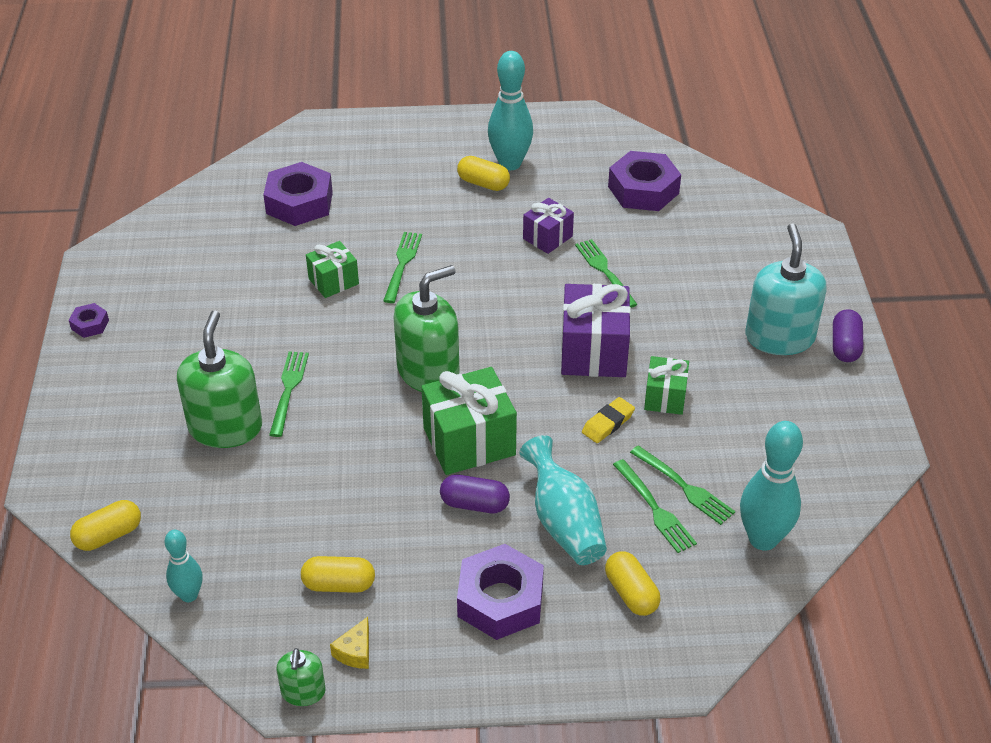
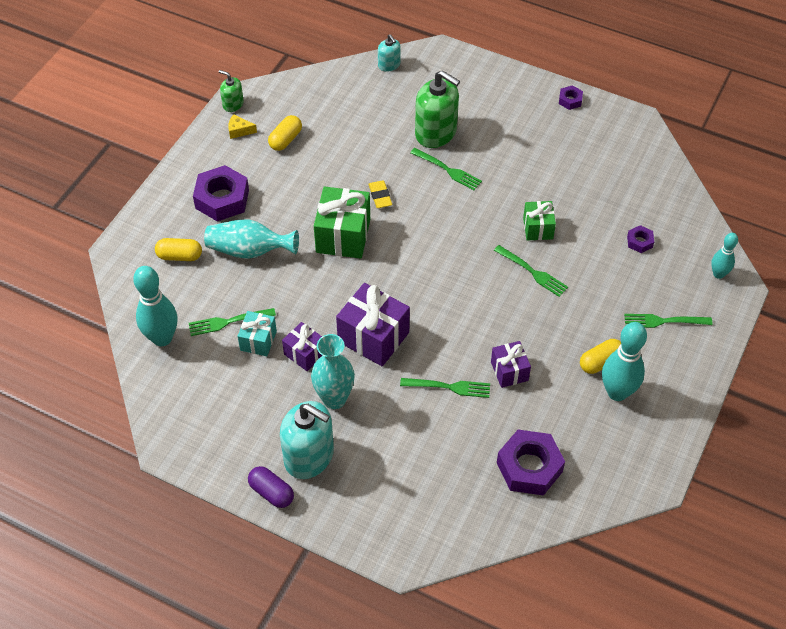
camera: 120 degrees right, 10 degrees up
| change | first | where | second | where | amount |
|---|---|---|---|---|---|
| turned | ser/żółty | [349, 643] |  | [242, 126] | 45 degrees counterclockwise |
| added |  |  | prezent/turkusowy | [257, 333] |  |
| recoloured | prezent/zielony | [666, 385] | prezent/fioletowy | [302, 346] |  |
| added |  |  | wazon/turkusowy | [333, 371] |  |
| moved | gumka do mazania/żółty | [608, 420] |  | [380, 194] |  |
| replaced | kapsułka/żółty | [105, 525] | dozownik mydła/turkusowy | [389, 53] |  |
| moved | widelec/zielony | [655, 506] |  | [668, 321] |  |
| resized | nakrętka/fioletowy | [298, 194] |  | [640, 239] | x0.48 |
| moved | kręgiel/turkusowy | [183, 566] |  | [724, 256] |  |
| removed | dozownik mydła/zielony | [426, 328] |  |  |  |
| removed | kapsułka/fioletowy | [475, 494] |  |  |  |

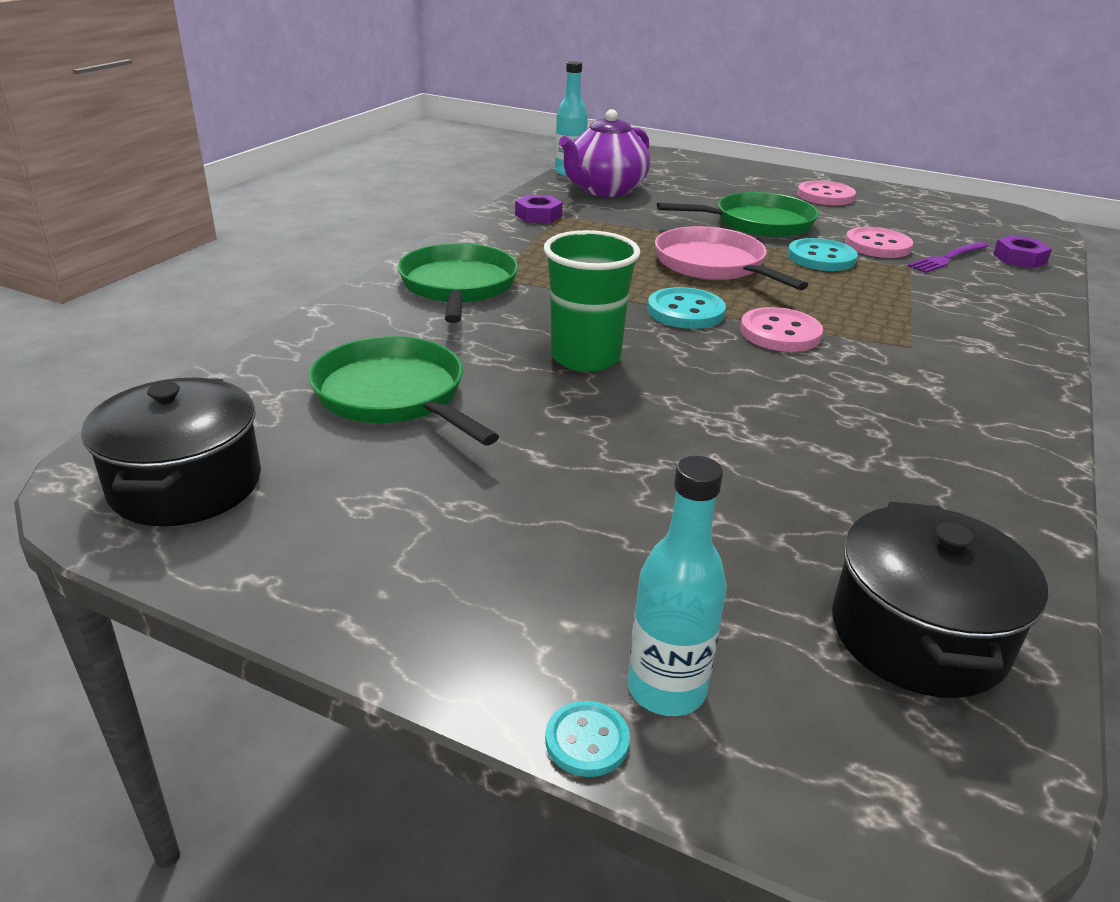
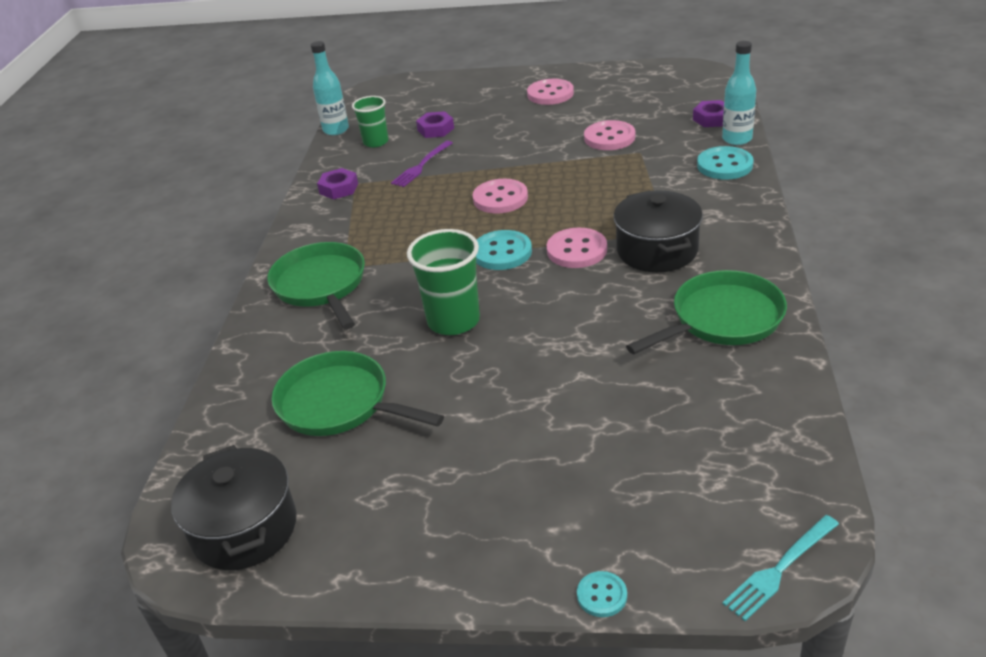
camera: 15 degrees left, 5 degrees up
| change | first | where | second | where | amount |
|---|---|---|---|---|---|
| replaced | imbryk/fioletowy | [604, 153] | szklanka/zielony | [370, 121] |  |
| moved | widelec/fioletowy | [948, 257] |  | [422, 164] |  |
| added |  |  | nakrętka/fioletowy | [435, 124] |  |
| replaced | patelnia/różowy | [731, 258] | guzik/różowy | [500, 196] |  |
| moved | garnek/czarny | [940, 600] |  | [658, 231] |  |
| moved | patelnia/zielony | [738, 214] |  | [706, 312] |  |
| moved | guzik/turkusowy | [823, 254] |  | [725, 163] |  |
| moved | butelka/turkusowy | [677, 586] |  | [739, 93] |  |
| added |  |  | widelec/turkusowy | [780, 568] |  |

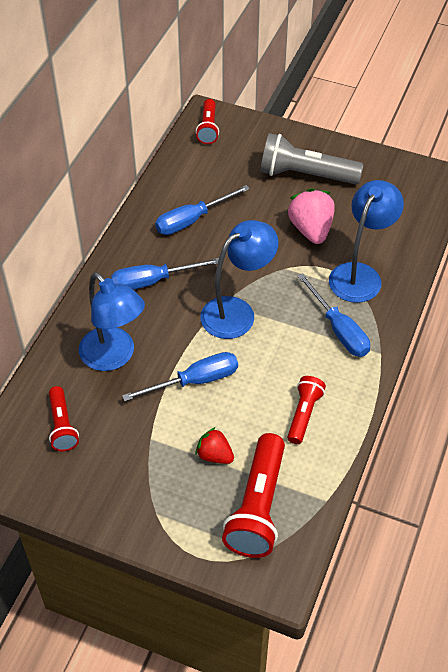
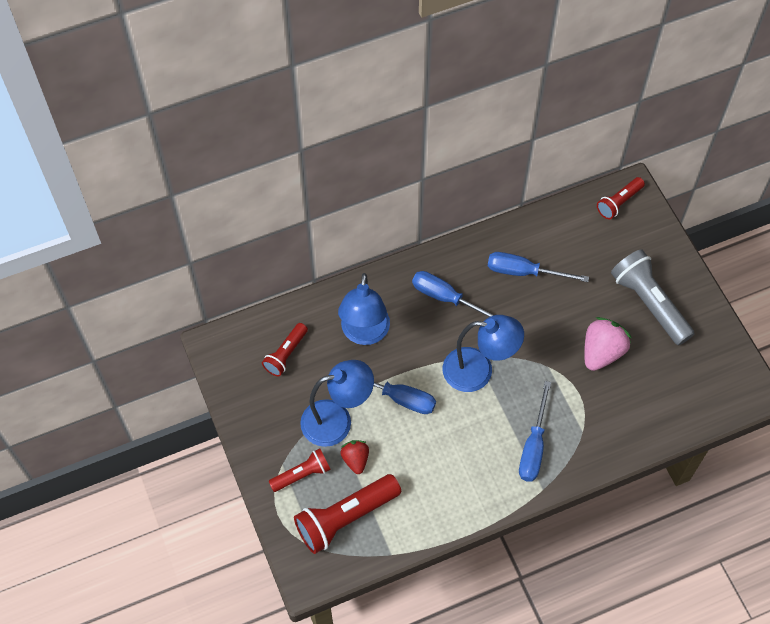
camera: 45 degrees right, 10 degrees up
| change | first | where | second | where | amount |
|---|---|---|---|---|---|
| moved | latarka/czerwony | [306, 410] |  | [300, 470] |  |
| moved | lampka/niebieski | [366, 241] |  | [337, 403] |  |

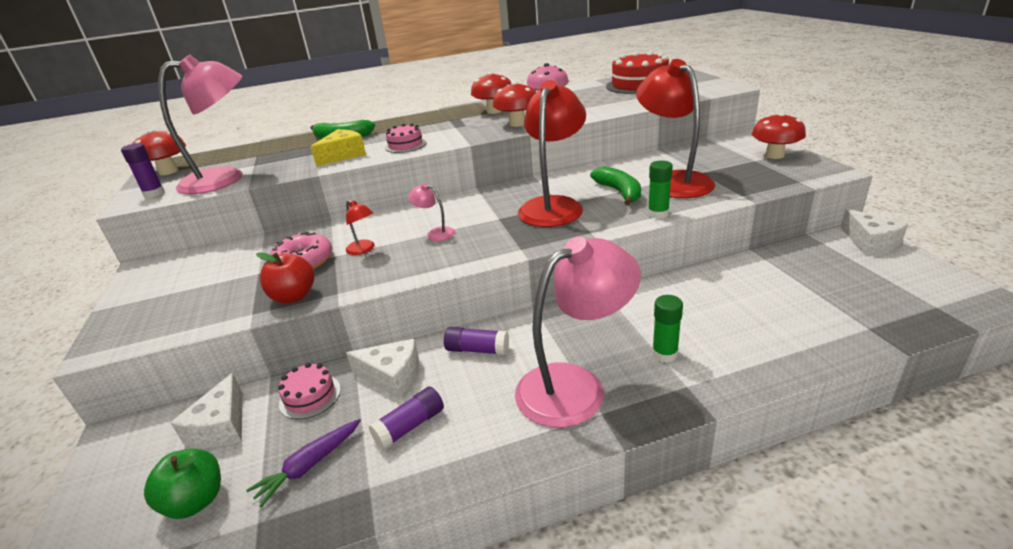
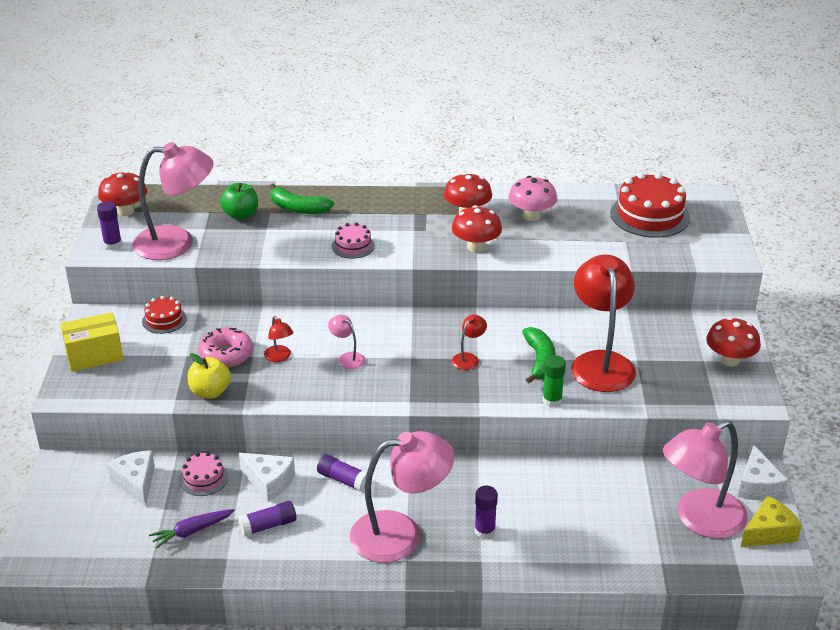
camera: 15 degrees right, 5 degrees up
| change | first | where | second | where | amount |
|---|---|---|---|---|---|
| added |  |  | pudełko/żółty | [92, 342] |  |
| turned | ser/biały | [206, 410] |  | [131, 478] | 135 degrees clockwise |
| added |  |  | tort/czerwony | [164, 315] |  |
| recoloured | jabłko/czerwony | [285, 277] | jabłko/żółty | [209, 376] |  |
| moved | jabłko/zielony | [182, 484] |  | [239, 201] |  |
| resized | lampka/czerwony | [552, 153] |  | [469, 342] | x0.42 |
| recoloured | klej w sztyfcie/zielony | [667, 329] | klej w sztyfcie/fioletowy | [486, 512] |  |
| added |  |  | lampka/różowy | [705, 479] |  |
| moved | ser/żółty | [338, 147] |  | [771, 521] |  |

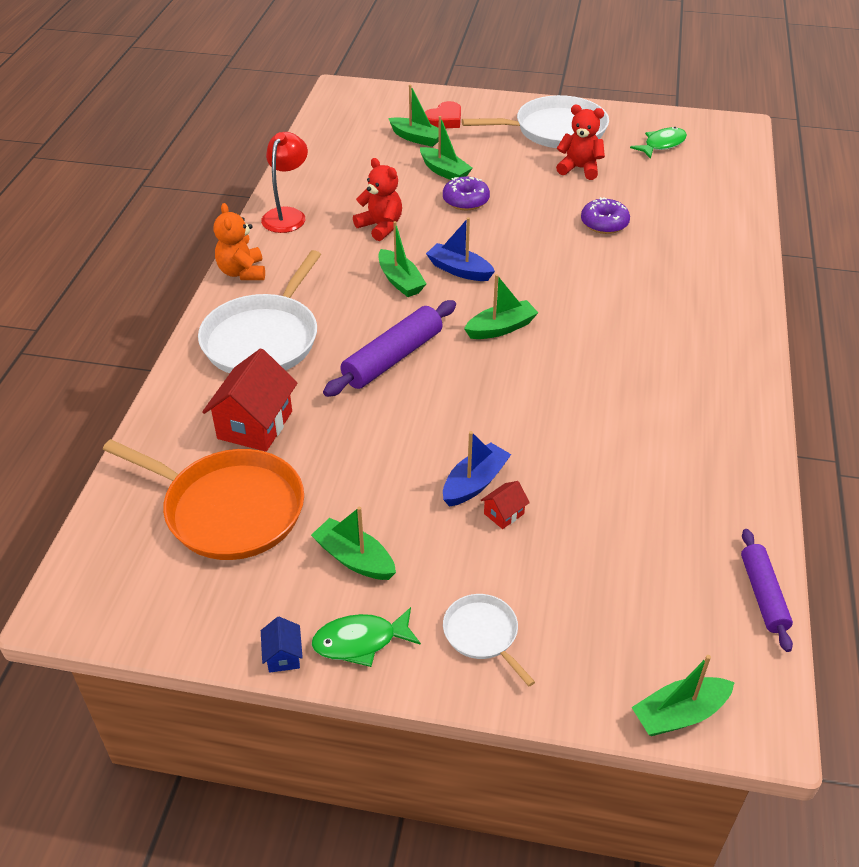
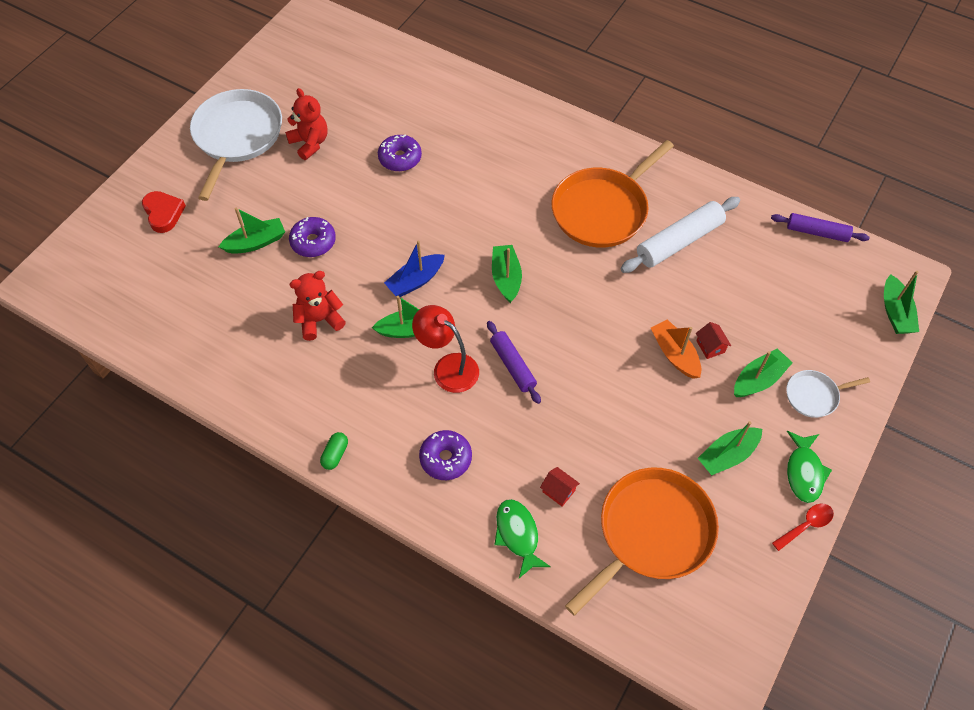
camera: 70 degrees left, 15 degrees up
| change | first | where | second | where | amount |
|---|---|---|---|---|---|
| turned | miś/czerwony | [580, 142] |  | [306, 124] | 105 degrees clockwise |
| replaced | miś/pomarańczowy | [239, 241] | kapsułka/zielony | [334, 451] |  |
| moved | lampka/czerwony | [284, 182] |  | [445, 349] |  |
| replaced | patelnia/biały | [259, 311] | donut/fioletowy | [445, 455] |  |
| resized | wałek do ciasta/fioletowy | [389, 348] |  | [514, 362] | x0.64 |
| moved | ryba/zielony | [658, 143] |  | [522, 538] |  |
| resized | domek/czerwony | [249, 400] |  | [560, 486] | x0.46 |
| added |  |  | patelnia/pomarańczowy | [613, 193] |  |
| added |  |  | wałek do ciasta/biały | [680, 235] |  |
| recoloured | łódka/niebieski | [477, 469] | łódka/pomarańczowy | [676, 349] |  |
| moved | łódka/zielony | [413, 116] |  | [763, 372] |  |
| replaced | domek/niebieski | [282, 645] | łyżka/czerwony | [803, 527] |  |

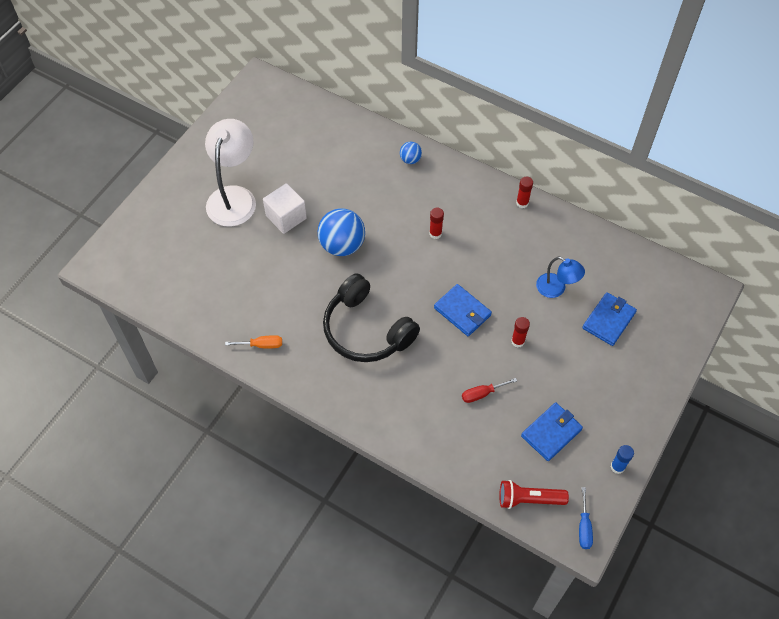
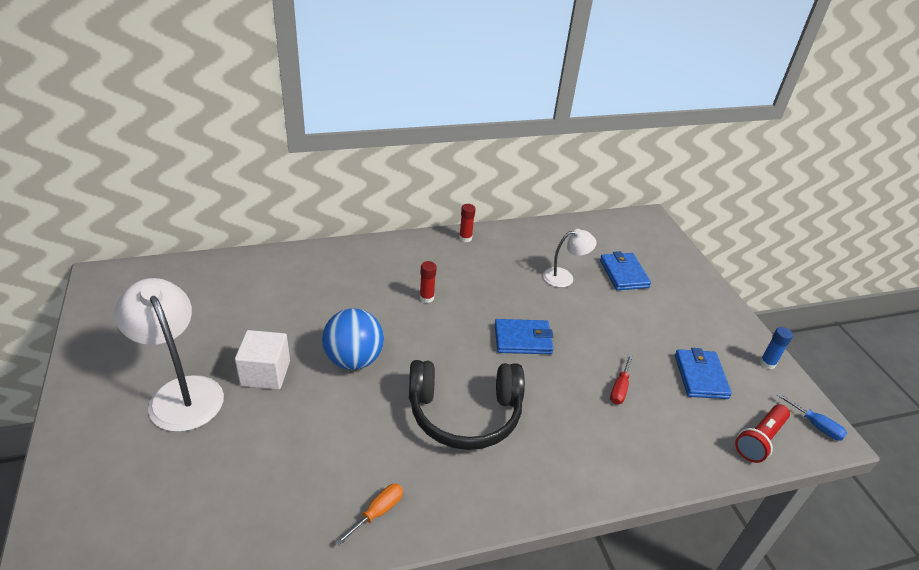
camera: 50 degrees left, 20 degrees down
| change | first | where | second | where | amount |
|---|---|---|---|---|---|
| recoloured | lampka/niebieski | [560, 277] | lampka/biały | [569, 258] |  |
| removed | piłka/niebieski | [411, 153] |  |  |  |
| removed | klej w sztyfcie/czerwony | [520, 332] |  |  |  |

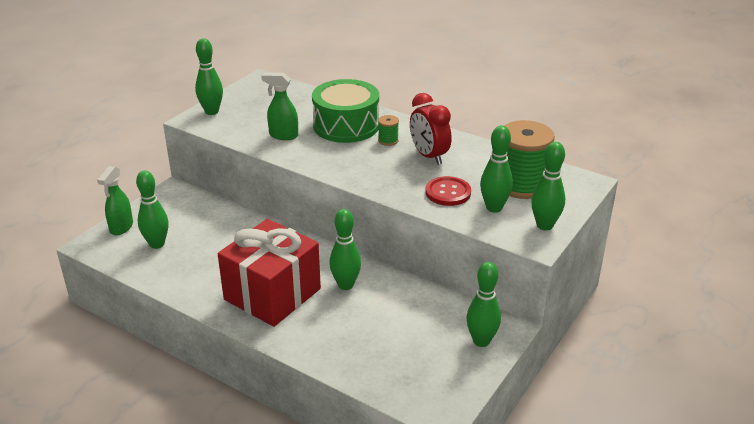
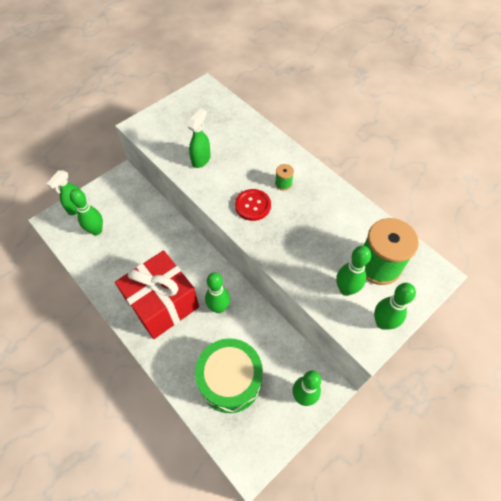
camera: 15 degrees right, 25 degrees up
| change | first | where | second | where | amount |
|---|---|---|---|---|---|
| turned | spryskiwacz/zielony | [279, 106] |  | [199, 138] | 90 degrees clockwise |
| moved | bęben/zielony | [345, 111] |  | [229, 375] |  |
| moved | guzik/czerwony | [448, 191] |  | [253, 205] |  |
| removed | kręgiel/zielony | [209, 76] |  |  |  |
| removed | budzik/czerwony | [431, 129] |  |  |  |

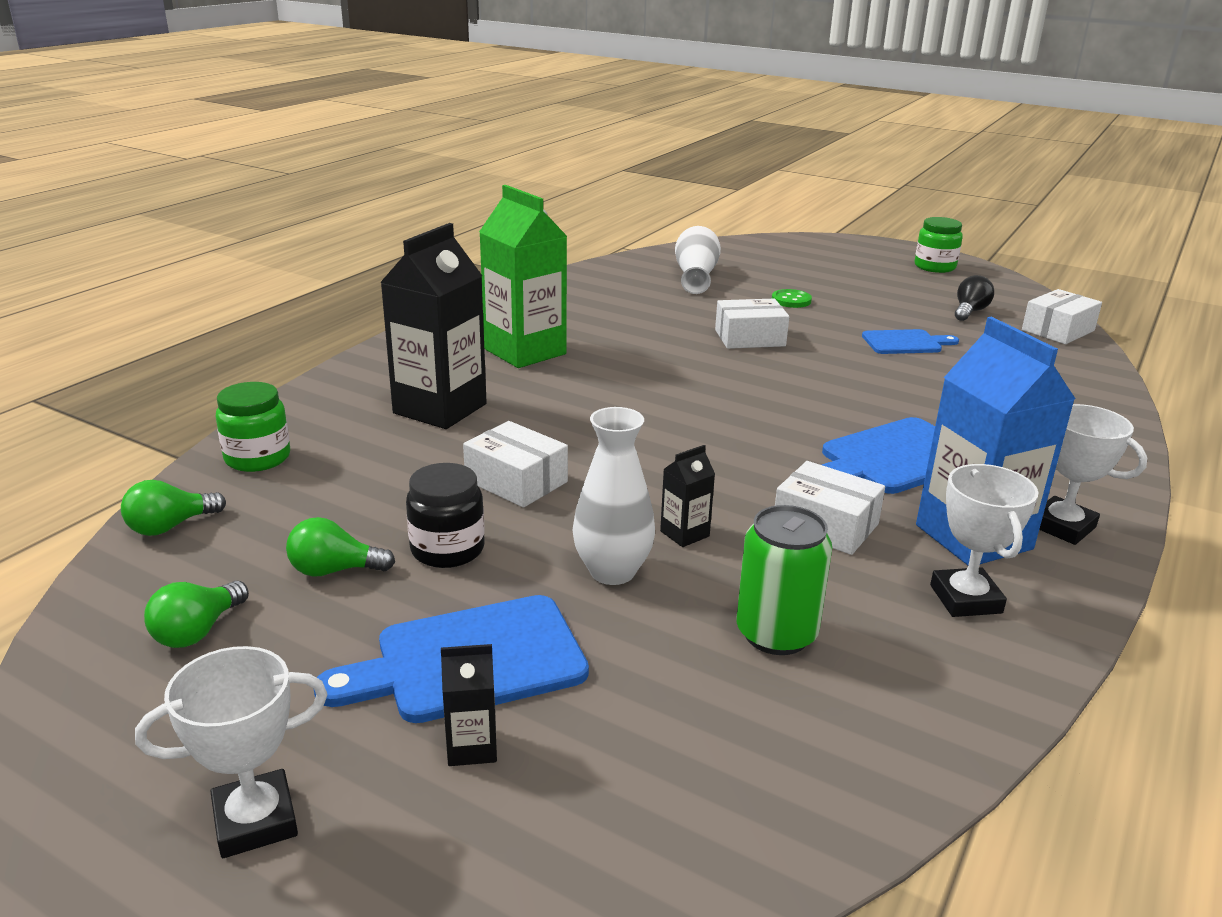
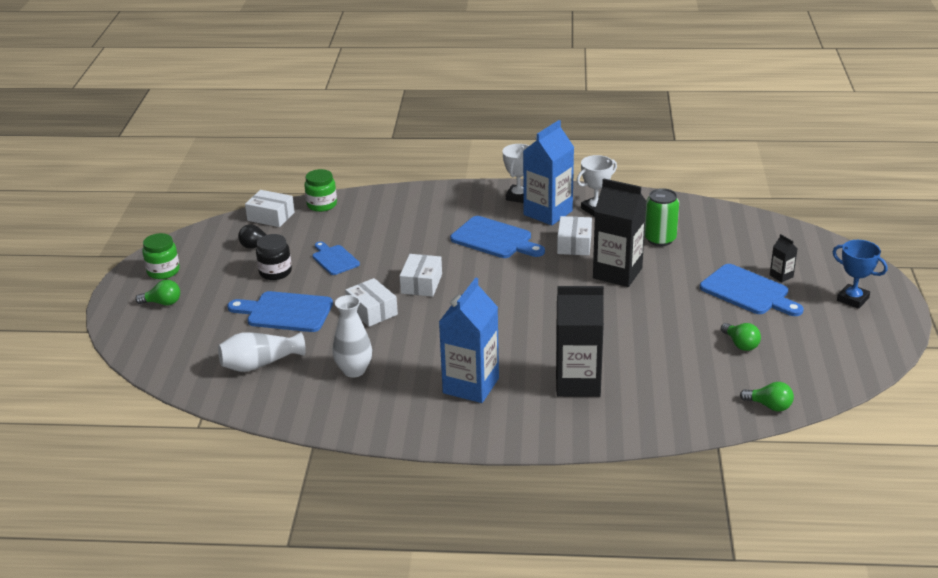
camera: 115 degrees left, 5 degrees up
| change | first | where | second | where | amount |
|---|---|---|---|---|---|
| moved | żarówka/zielony | [196, 614] |  | [157, 292] |  |
| replaced | guzik/zielony | [792, 298] | deska do krojenia/niebieski | [280, 311] |  |
| moved | słoik/czarny | [445, 515] |  | [274, 257] |  |
| moved | słoik/zielony | [253, 427] |  | [320, 190] |  |
| moved | wazon/biały | [613, 496] |  | [352, 336] |  |
| moved | pudełko/biały | [515, 464] |  | [421, 275] |  |
| recoloured | karton mleka/zielony | [523, 276] | karton mleka/niebieski | [469, 340] |  |
| resized | karton mleka/czarny | [687, 496] |  | [620, 232] | x2.31 |
| recoloured | puchar/biały | [231, 752] | puchar/niebieski | [860, 274] |  |

